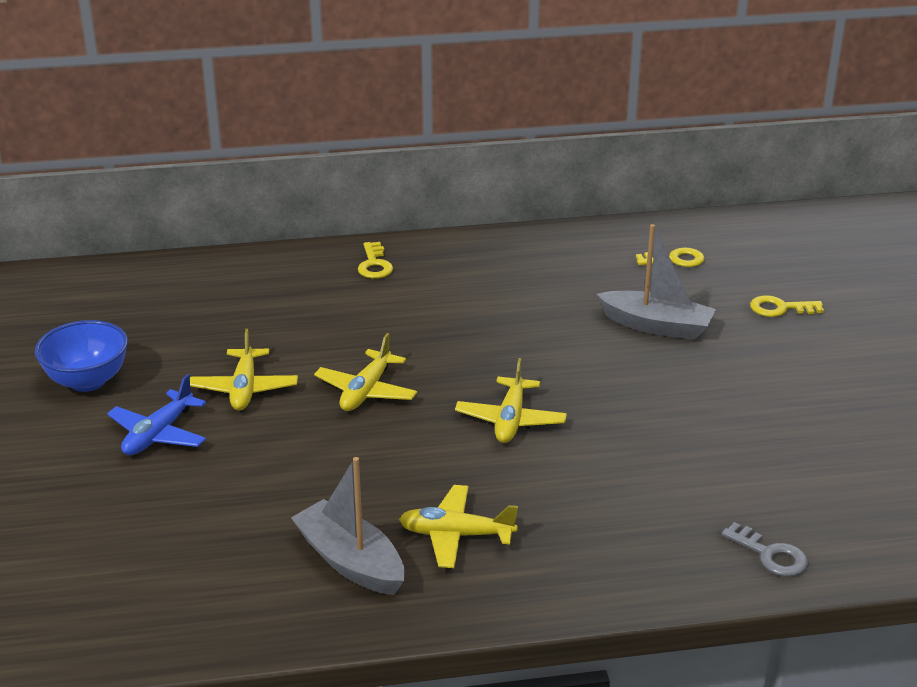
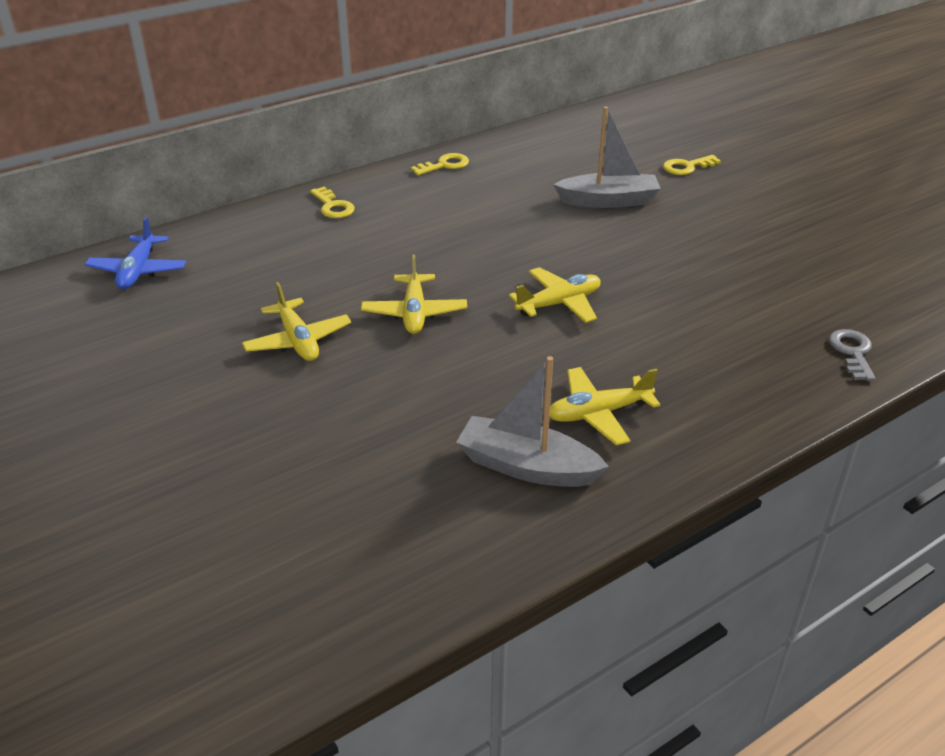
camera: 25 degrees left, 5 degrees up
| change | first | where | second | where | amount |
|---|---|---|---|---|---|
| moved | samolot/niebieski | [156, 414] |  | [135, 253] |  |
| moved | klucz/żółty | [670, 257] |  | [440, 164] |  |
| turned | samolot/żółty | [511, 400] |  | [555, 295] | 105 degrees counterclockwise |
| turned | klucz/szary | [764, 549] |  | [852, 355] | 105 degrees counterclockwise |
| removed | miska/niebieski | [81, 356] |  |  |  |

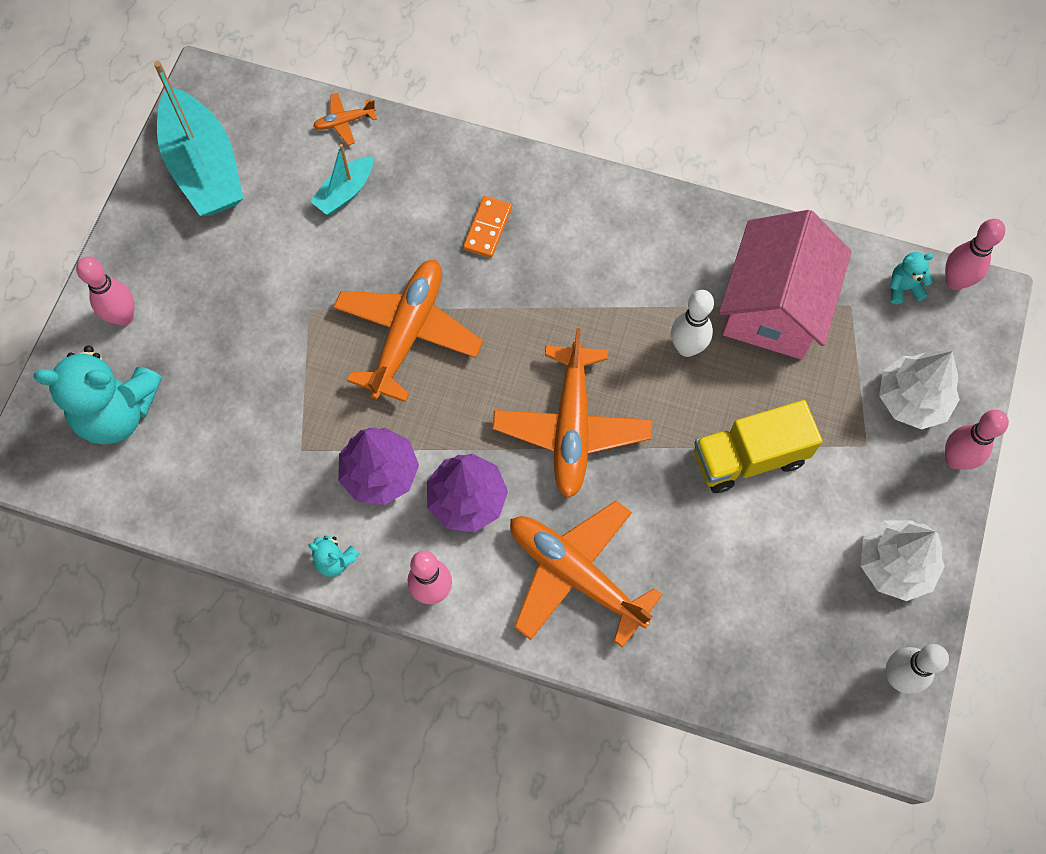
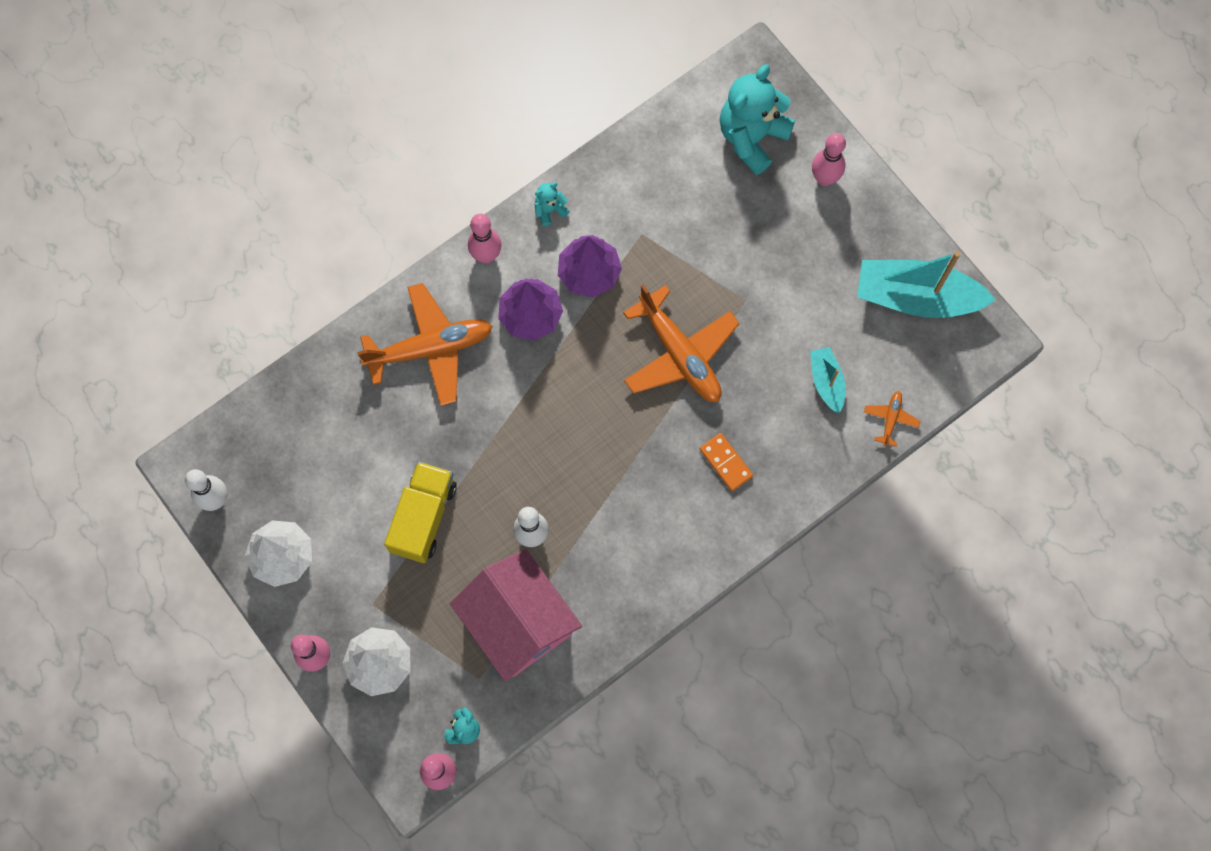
camera: 125 degrees right, 5 degrees up
| change | first | where | second | where | amount |
|---|---|---|---|---|---|
| removed | samolot/pomarańczowy | [572, 413] |  |  |  |

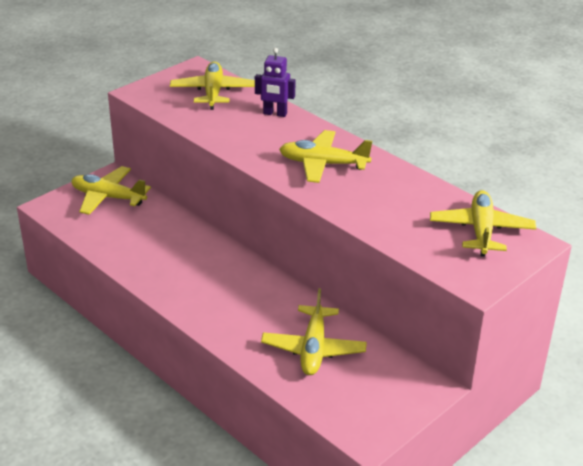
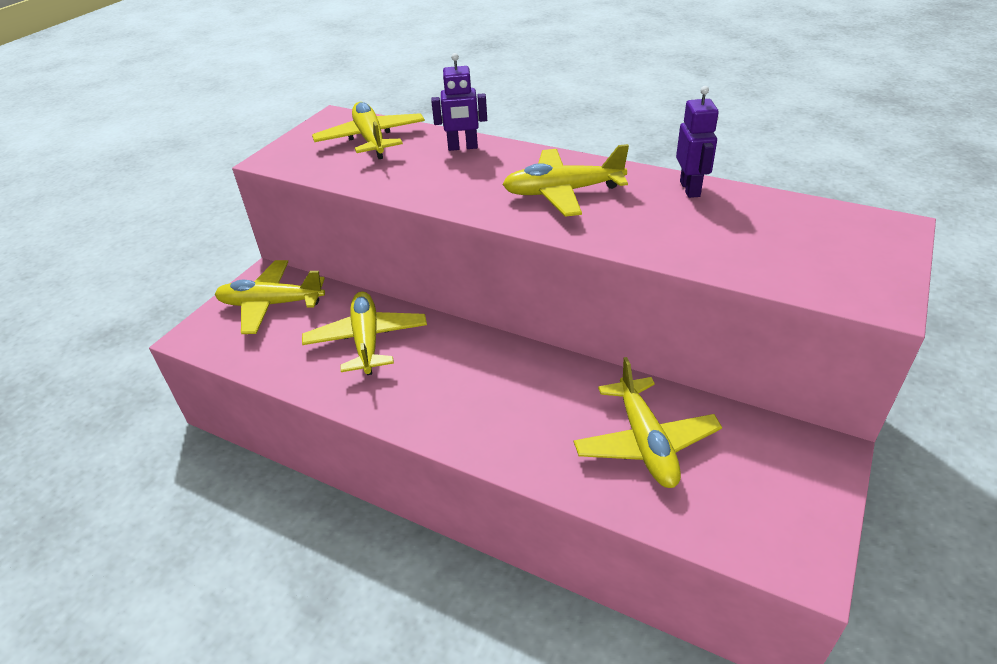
camera: 15 degrees left, 5 degrees up
| change | first | where | second | where | amount |
|---|---|---|---|---|---|
| moved | samolot/żółty | [483, 223] |  | [364, 333] |  |
| added |  |  | robot/fioletowy | [697, 142] |  |

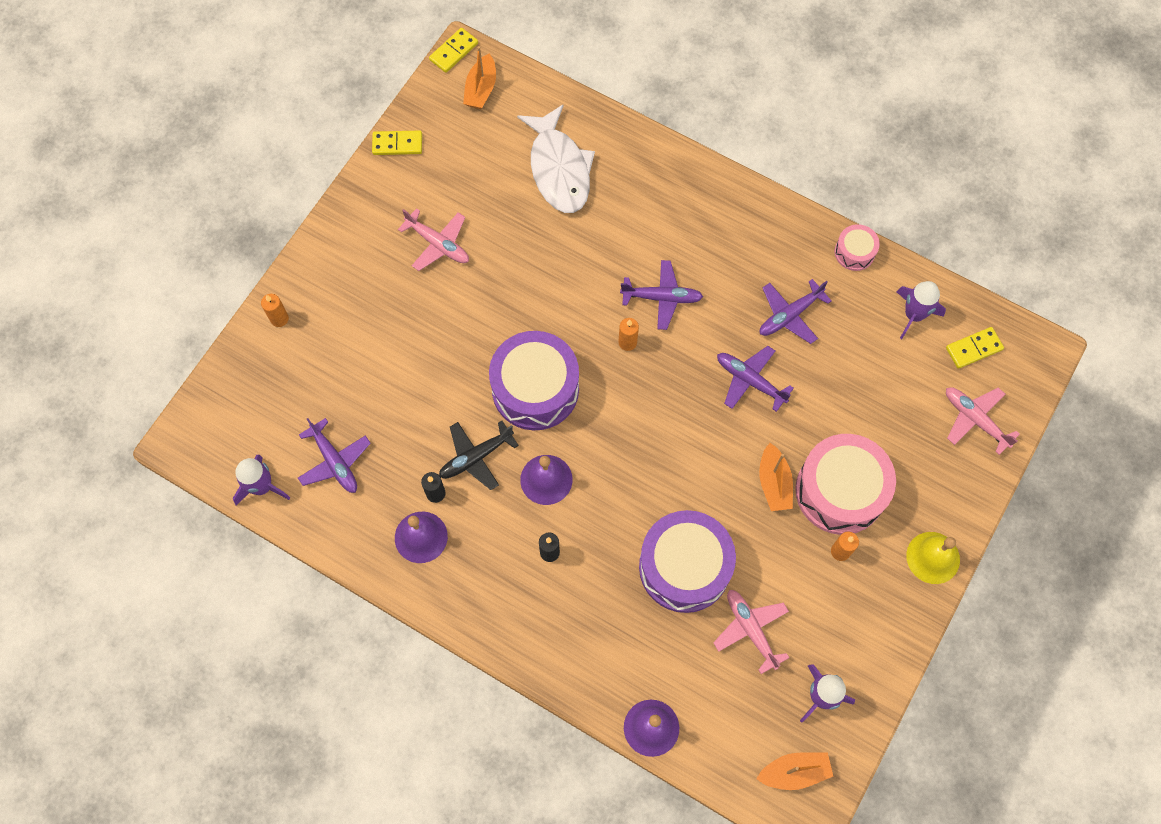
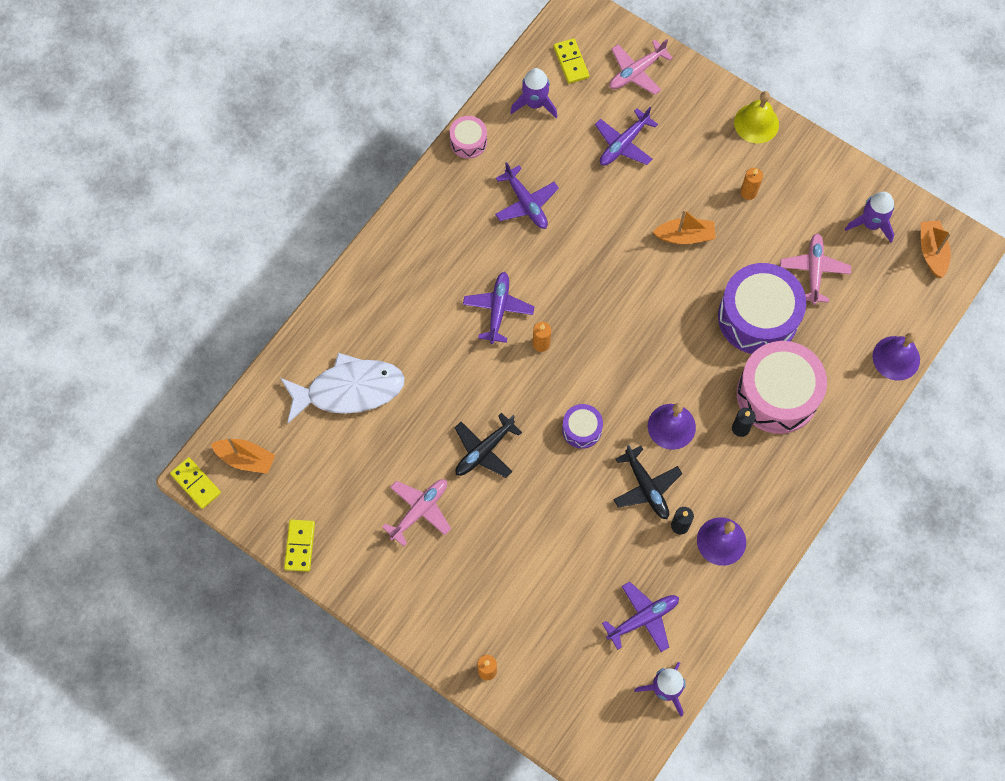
camera: 85 degrees left, 0 degrees up
| change | first | where | second | where | amount |
|---|---|---|---|---|---|
| added |  |  | samolot/czarny | [488, 445] |  |
| resized | bęben/fioletowy | [534, 380] |  | [582, 426] | x0.48 |
| moved | samolot/fioletowy | [755, 379] |  | [626, 136] |  |
| moved | bęben/różowy | [845, 484] |  | [782, 387] |  |
| turned | samolot/różowy | [751, 632] |  | [815, 269] | 120 degrees clockwise |

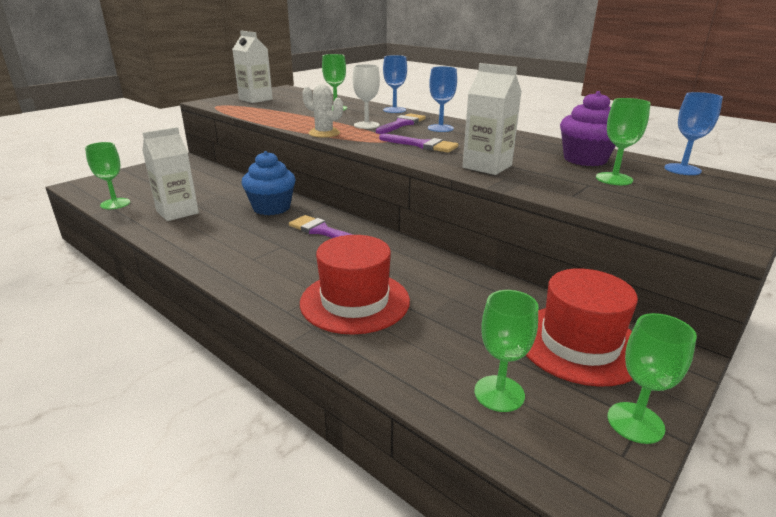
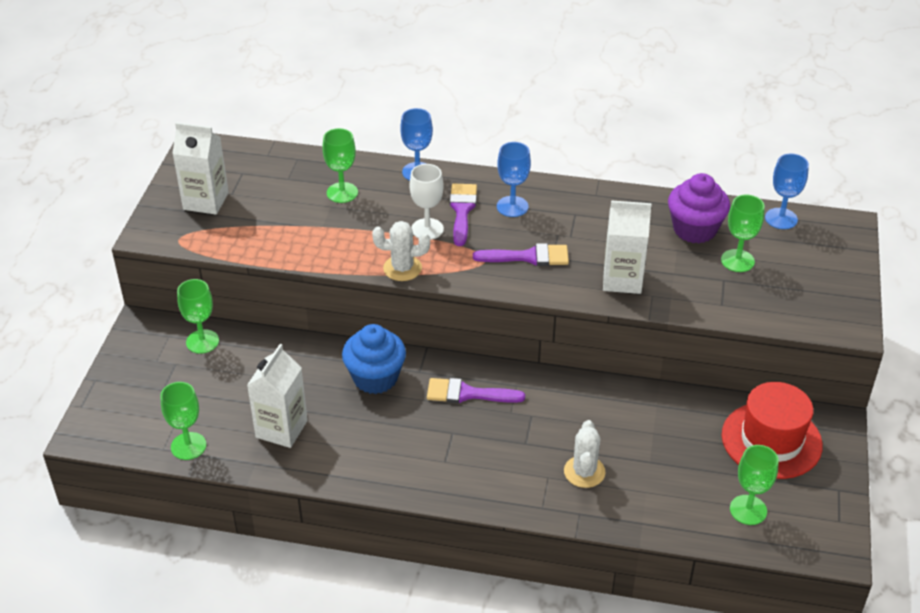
camera: 30 degrees left, 15 degrees up
| change | first | where | second | where | amount |
|---|---|---|---|---|---|
| moved | kielich/zielony | [652, 378] |  | [198, 316] |  |
| replaced | kapelusz/czerwony | [355, 285] | kaktus/biały | [585, 454] |  |

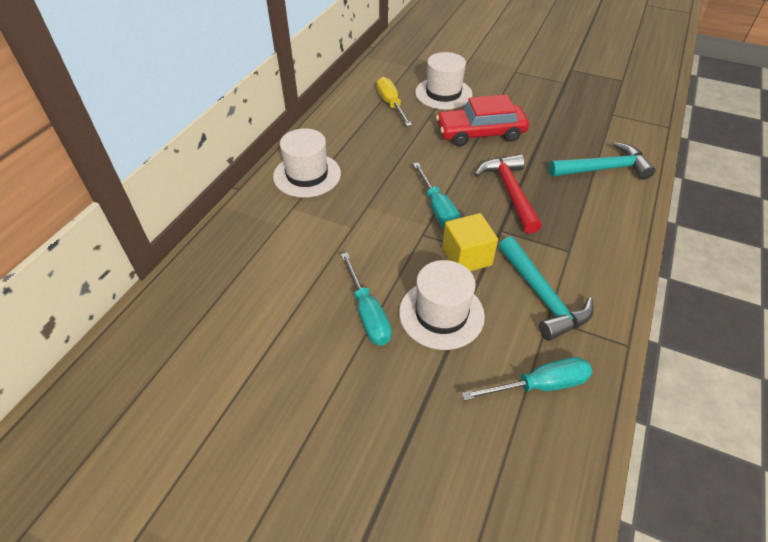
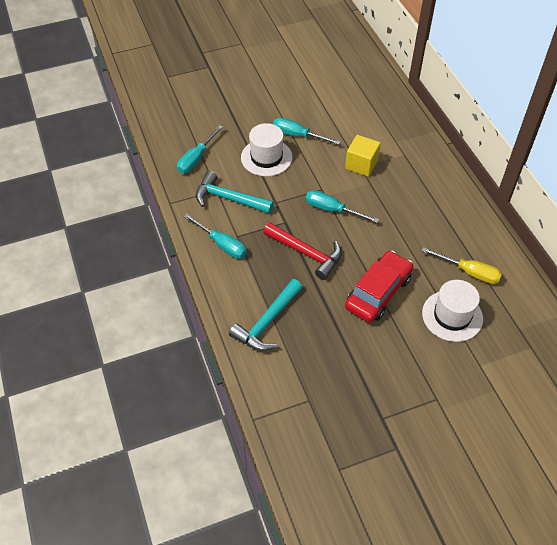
camera: 135 degrees right, 5 degrees up
| change | first | where | second | where | amount |
|---|---|---|---|---|---|
| added |  |  | śrubokręt/turkusowy | [215, 236] |  |
| moved | sześcian/żółty | [470, 242] |  | [363, 156] |  |
| removed | kapelusz/biały | [307, 163] |  |  |  |

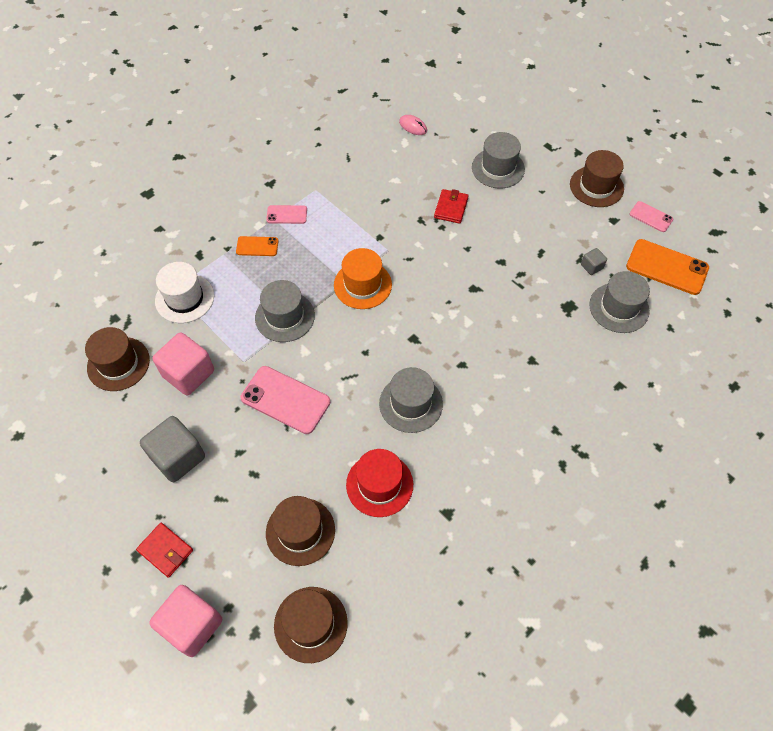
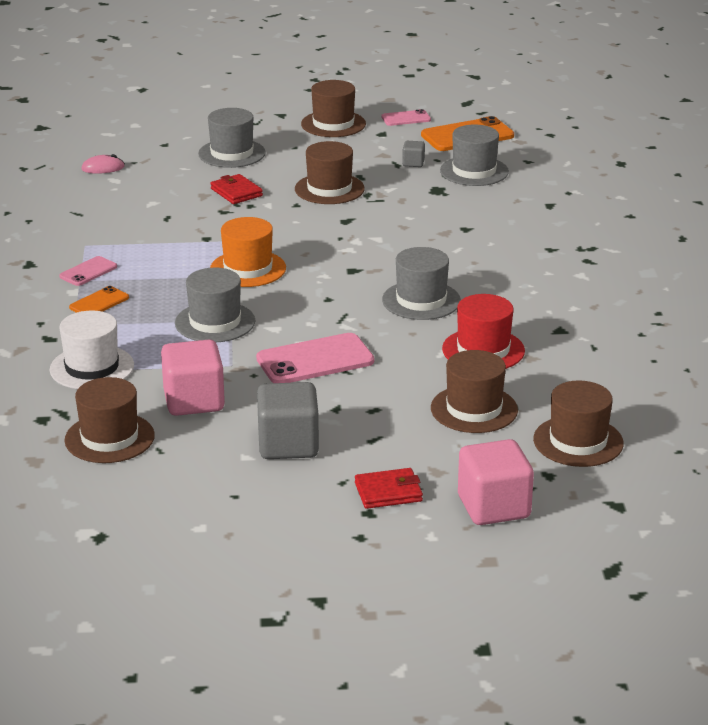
camera: 50 degrees left, 30 degrees down
| change | first | where | second | where | amount |
|---|---|---|---|---|---|
| added |  |  | kapelusz/brązowy | [330, 172] |  |

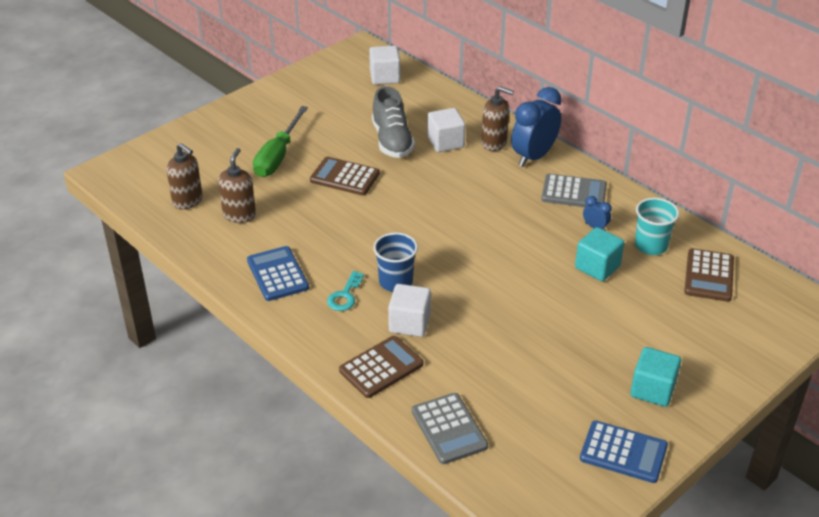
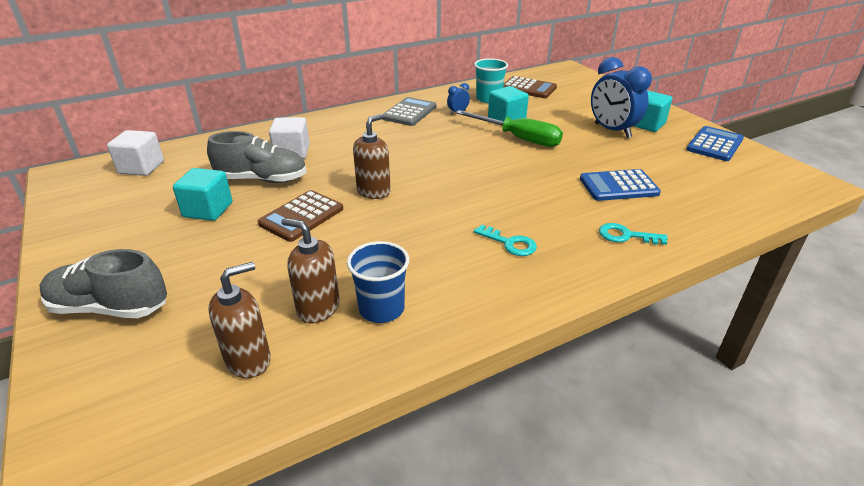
camera: 75 degrees left, 5 degrees down
| change | first | where | second | where | amount |
|---|---|---|---|---|---|
| added |  |  | but/szary | [103, 283] |  |
| added |  |  | sześcian/turkusowy | [202, 194] |  |
| moved | szklanka/niebieski | [395, 262] |  | [378, 282] |  |
| moved | dozownik mydła/brązowy | [498, 118] |  | [372, 156] |  |
| moved | śrubokręt/zielony | [280, 141] |  | [509, 128] |  |
| moved | kalkulator/niebieski | [278, 273] |  | [620, 185] |  |
| moved | budzik/niebieski | [536, 127] |  | [621, 97] |  |
| replaced | kalkulator/brązowy | [381, 367] | klucz/turkusowy | [633, 234] |  |
| removed | sześcian/biały | [409, 310] |  |  |  |
| removed | kalkulator/szary | [450, 428] |  |  |  |

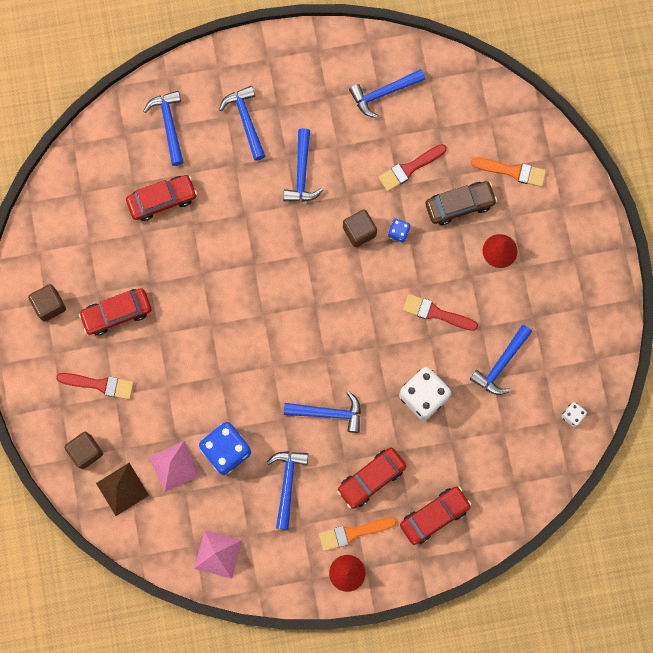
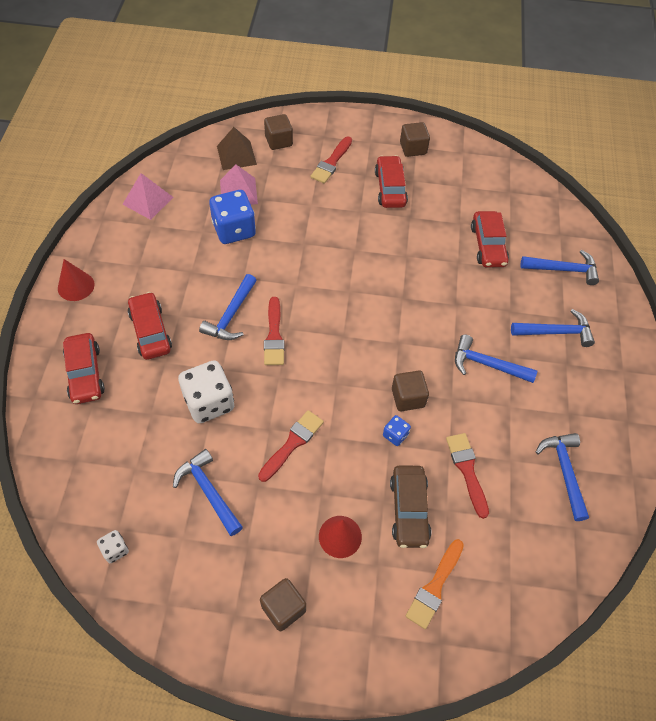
camera: 105 degrees right, 20 degrees down
| change | first | where | second | where | amount |
|---|---|---|---|---|---|
| added |  |  | sześcian/brązowy | [283, 604] |  |
| added |  |  | pędzel/czerwony | [274, 331] |  |
| removed | młotek/niebieski | [287, 490] |  |  |  |
| removed | pędzel/pomarańczowy | [358, 534] |  |  |  |

